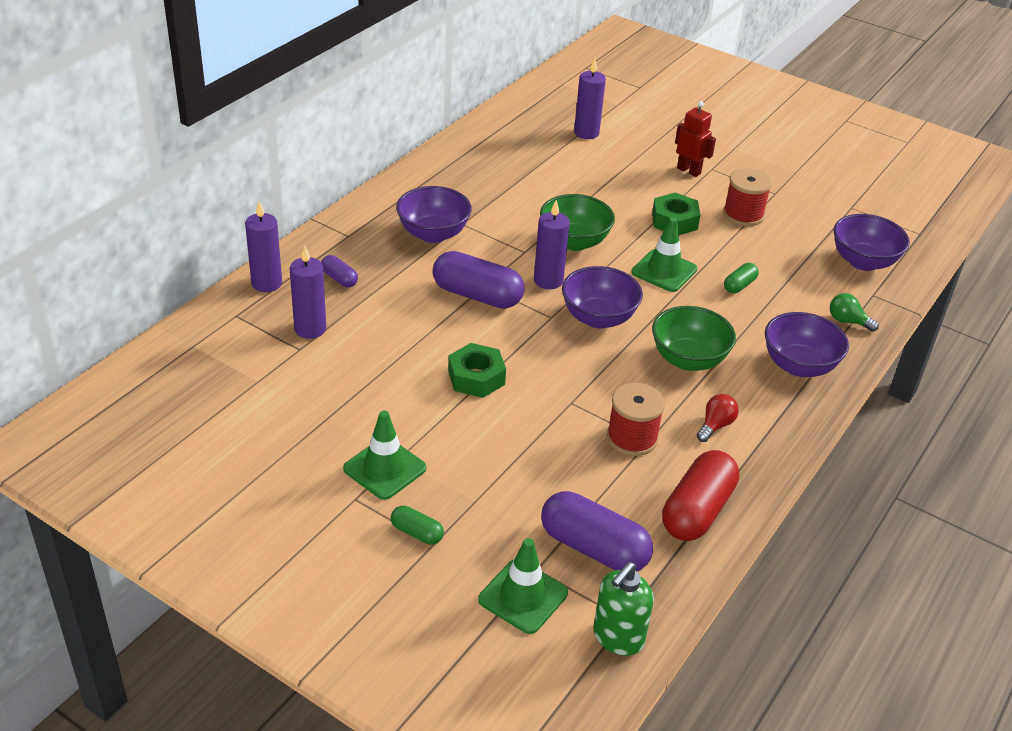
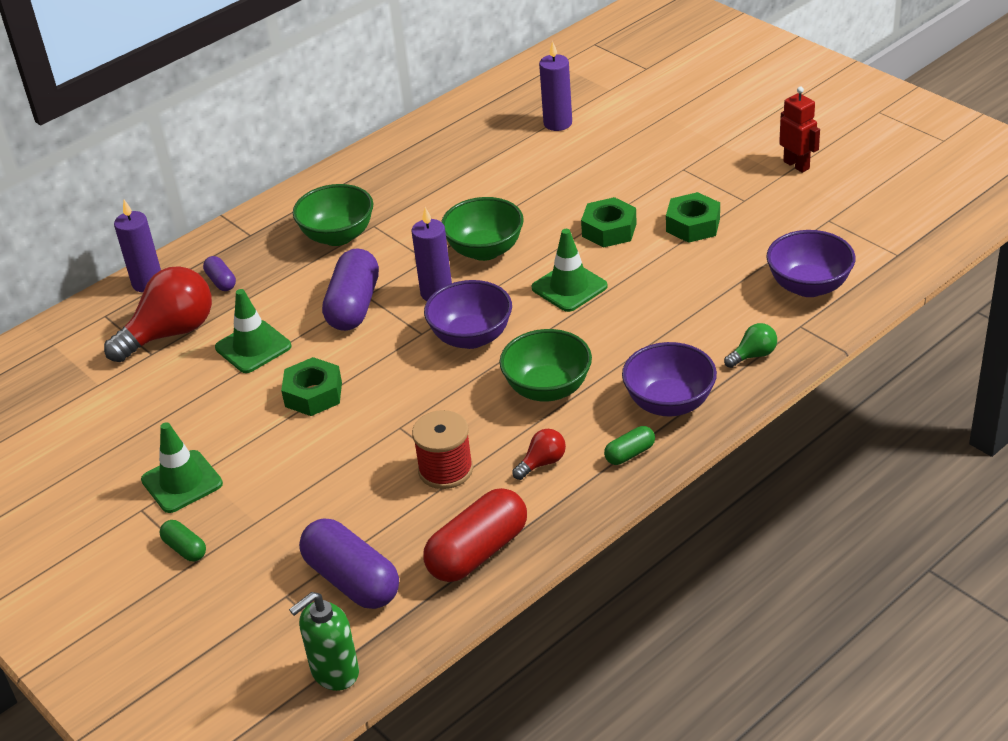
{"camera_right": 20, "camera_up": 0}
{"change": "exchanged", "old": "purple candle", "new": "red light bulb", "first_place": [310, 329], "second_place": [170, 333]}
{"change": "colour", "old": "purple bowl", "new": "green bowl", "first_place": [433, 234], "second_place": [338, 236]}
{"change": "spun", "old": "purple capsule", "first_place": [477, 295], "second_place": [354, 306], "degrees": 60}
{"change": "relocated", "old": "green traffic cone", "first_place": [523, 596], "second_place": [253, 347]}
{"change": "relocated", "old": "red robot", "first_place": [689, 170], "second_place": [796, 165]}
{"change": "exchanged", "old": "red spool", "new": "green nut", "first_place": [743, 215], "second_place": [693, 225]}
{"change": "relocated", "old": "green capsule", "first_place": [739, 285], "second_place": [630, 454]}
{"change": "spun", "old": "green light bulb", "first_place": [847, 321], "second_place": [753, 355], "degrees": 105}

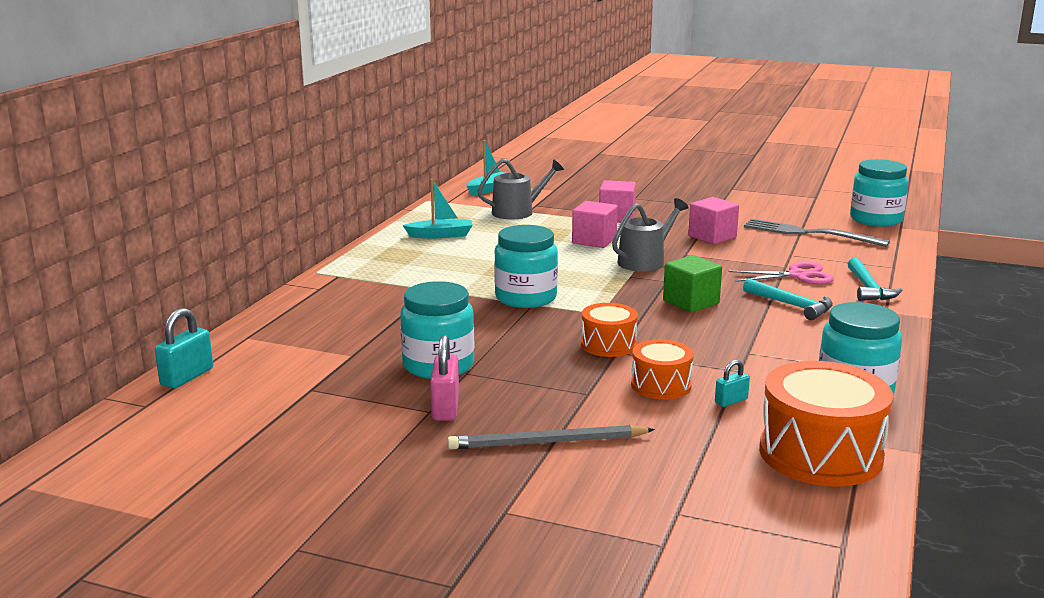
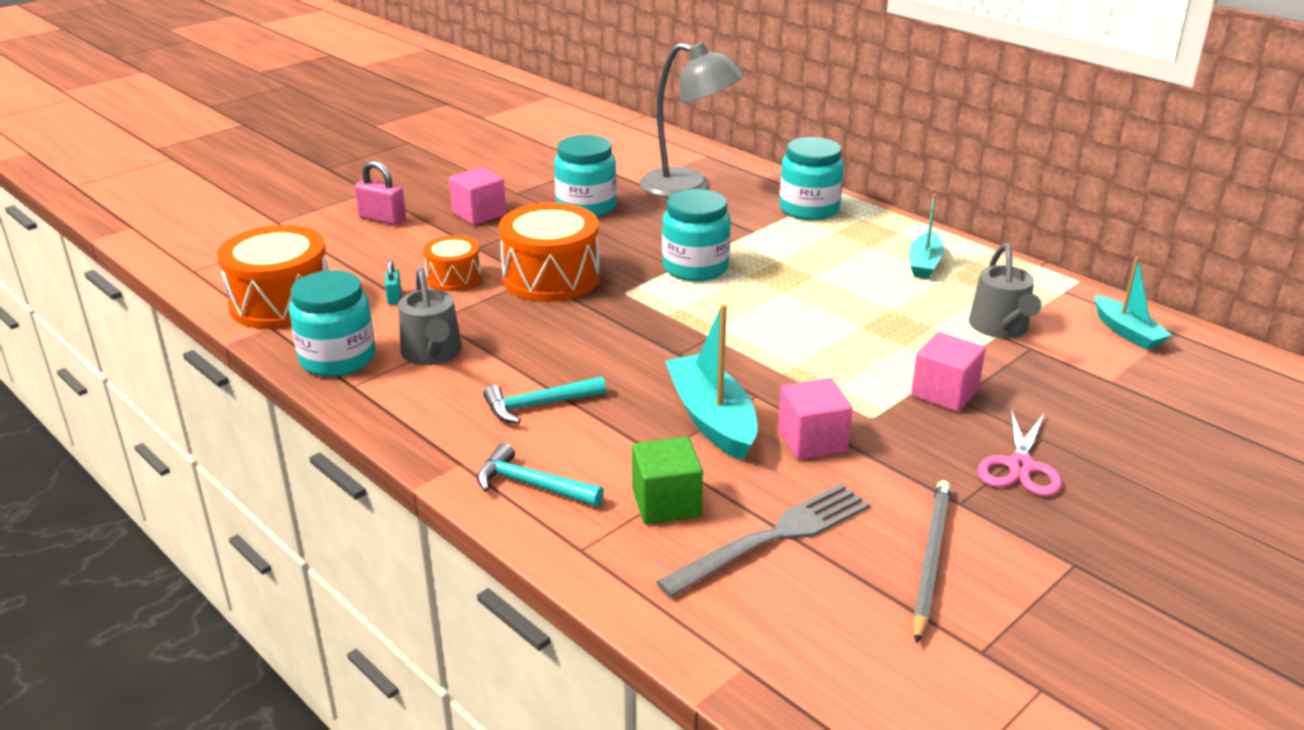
{"camera_right": 115, "camera_up": 10}
{"change": "missing", "old": "turquoise padlock", "first_place": [187, 377]}
{"change": "relocated", "old": "pink padlock", "first_place": [445, 408], "second_place": [382, 219]}
{"change": "relocated", "old": "grey pencil", "first_place": [547, 442], "second_place": [930, 559]}
{"change": "relocated", "old": "pink cube", "first_place": [594, 240], "second_place": [479, 214]}
{"change": "size", "old": "orange drum", "first_place": [608, 345], "second_place": [551, 278], "factor": 1.78}
{"change": "relocated", "old": "grey watering can", "first_place": [645, 261], "second_place": [432, 353]}
{"change": "relocated", "old": "green cube", "first_place": [691, 302], "second_place": [666, 503]}
{"change": "relocated", "old": "pink scissors", "first_place": [798, 275], "second_place": [1020, 467]}
{"change": "relocated", "old": "turquoise jar", "first_place": [876, 220], "second_place": [809, 209]}
{"change": "appeared", "new": "grey lamp", "second_place": [688, 187]}
{"change": "appeared", "new": "turquoise boat", "second_place": [711, 419]}

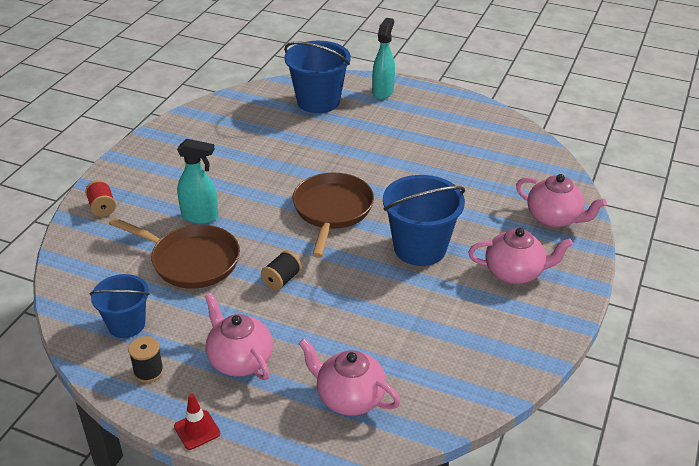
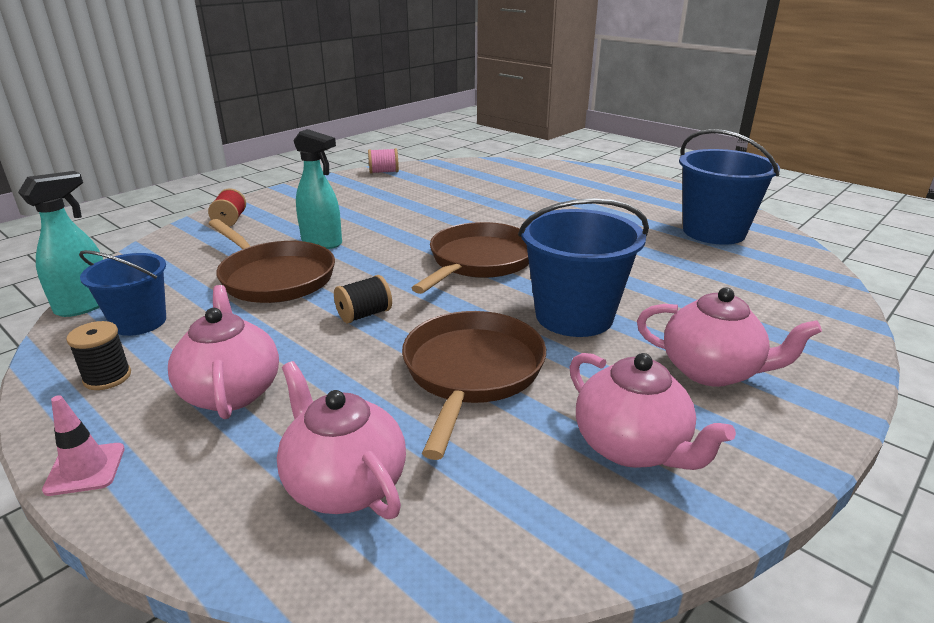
{"camera_right": 20, "camera_up": -10}
{"change": "colour", "old": "red traffic cone", "new": "pink traffic cone", "first_place": [197, 430], "second_place": [85, 469]}
{"change": "relocated", "old": "blue bucket", "first_place": [318, 101], "second_place": [713, 232]}
{"change": "relocated", "old": "turquoise spray bottle", "first_place": [383, 92], "second_place": [85, 305]}
{"change": "relocated", "old": "pink teapot", "first_place": [554, 218], "second_place": [632, 447]}
{"change": "appeared", "new": "pink spool", "second_place": [384, 172]}
{"change": "appeared", "new": "brown pan", "second_place": [471, 372]}

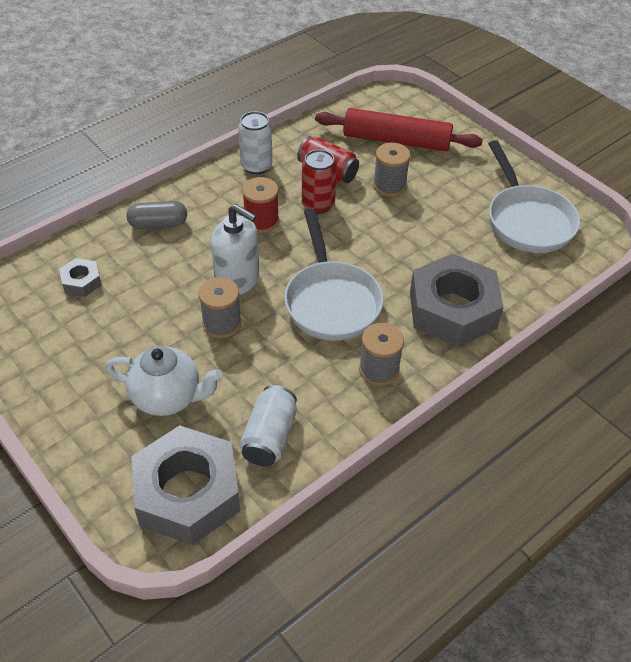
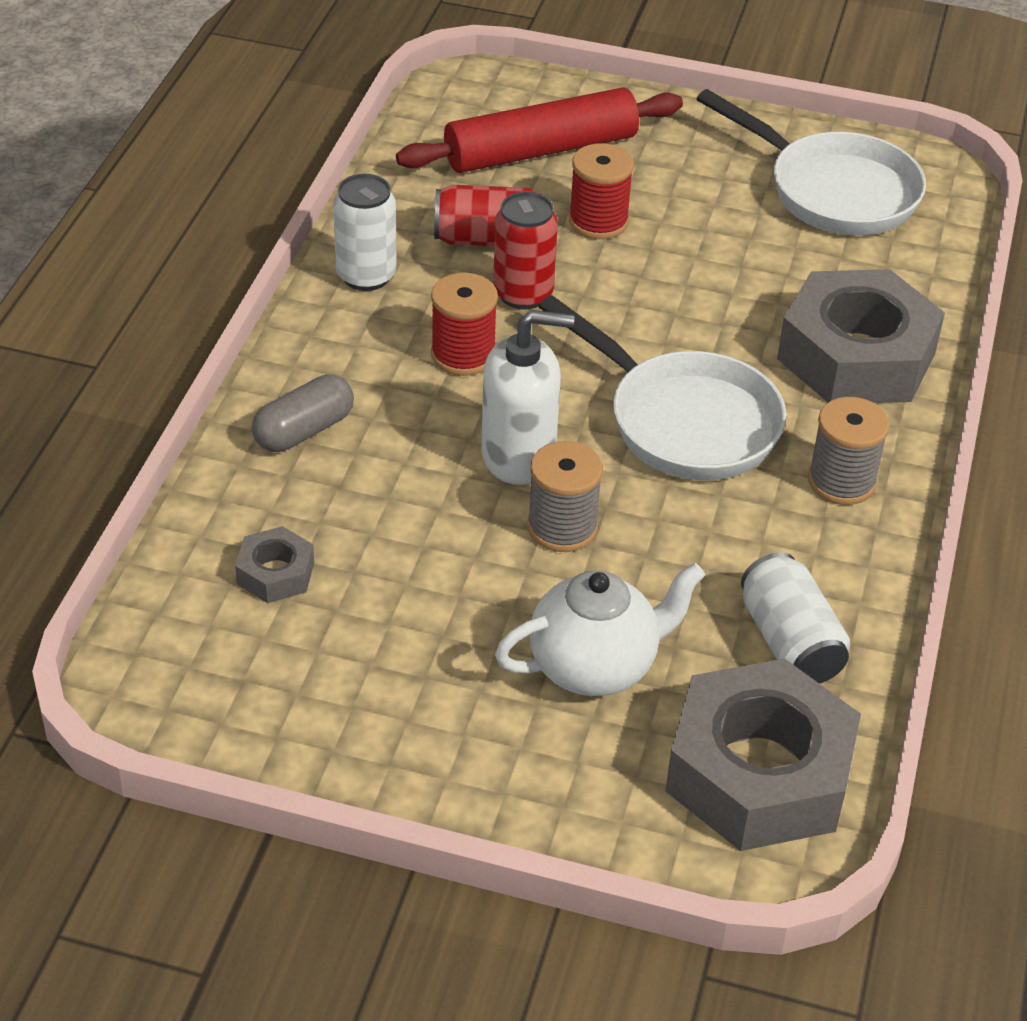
{"camera_right": -35, "camera_up": -5}
{"change": "colour", "old": "grey spool", "new": "red spool", "first_place": [389, 186], "second_place": [598, 221]}

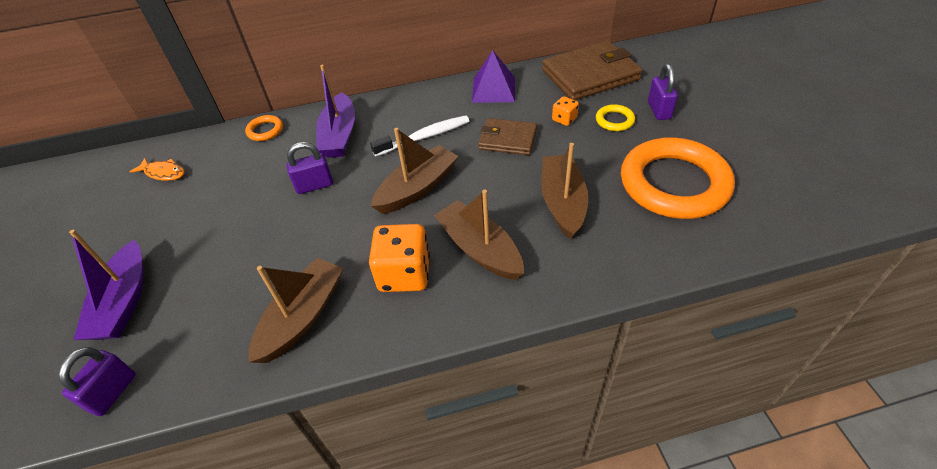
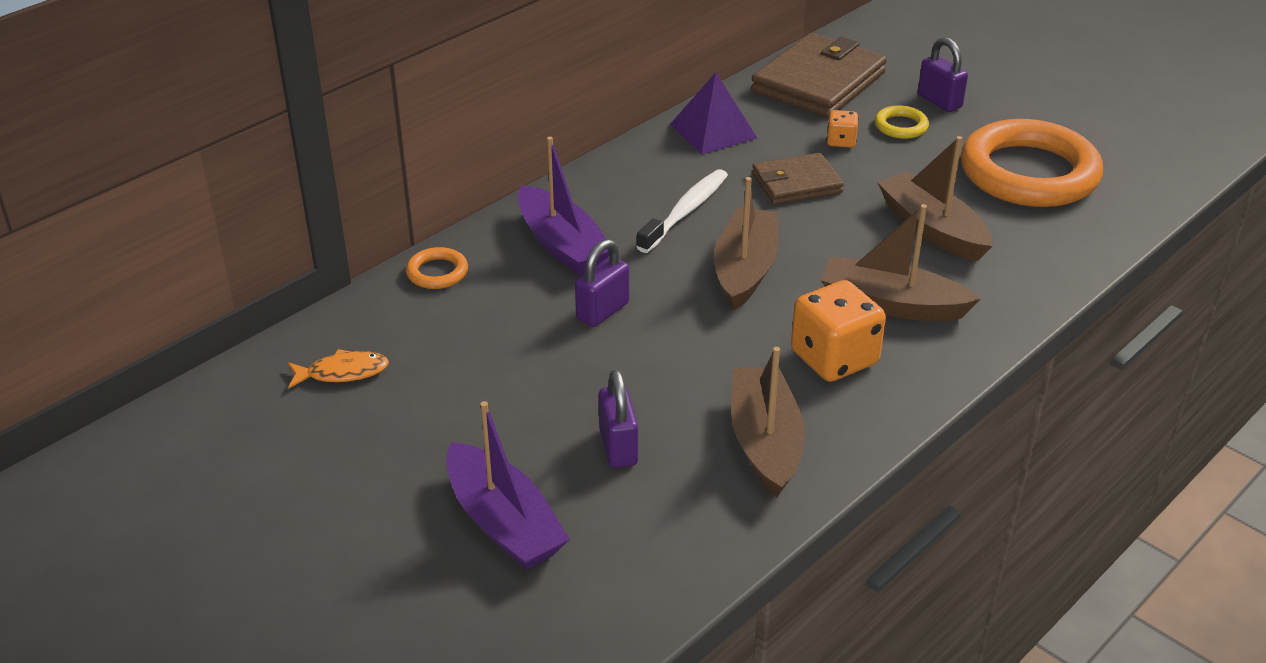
{"camera_right": -35, "camera_up": -10}
{"change": "relocated", "old": "purple padlock", "first_place": [113, 392], "second_place": [618, 447]}

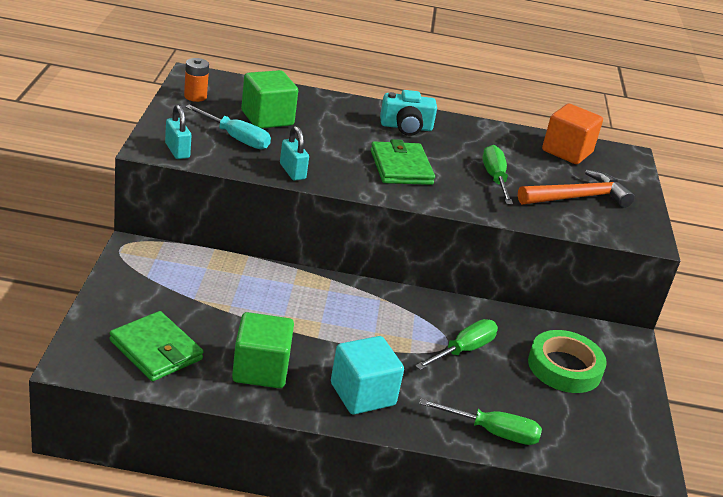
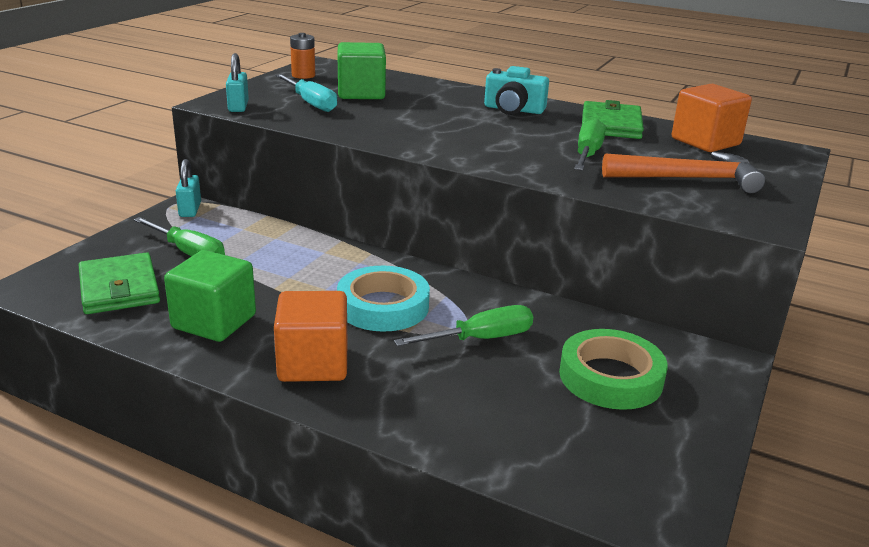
{"camera_right": 25, "camera_up": -5}
{"change": "relocated", "old": "turquoise padlock", "first_place": [292, 172], "second_place": [190, 210]}
{"change": "colour", "old": "turquoise cube", "new": "orange cube", "first_place": [362, 394], "second_place": [313, 363]}
{"change": "relocated", "old": "green wallet", "first_place": [401, 167], "second_place": [611, 125]}
{"change": "relocated", "old": "green screwdriver", "first_place": [493, 432], "second_place": [189, 252]}
{"change": "appeared", "new": "turquoise tape", "second_place": [383, 306]}

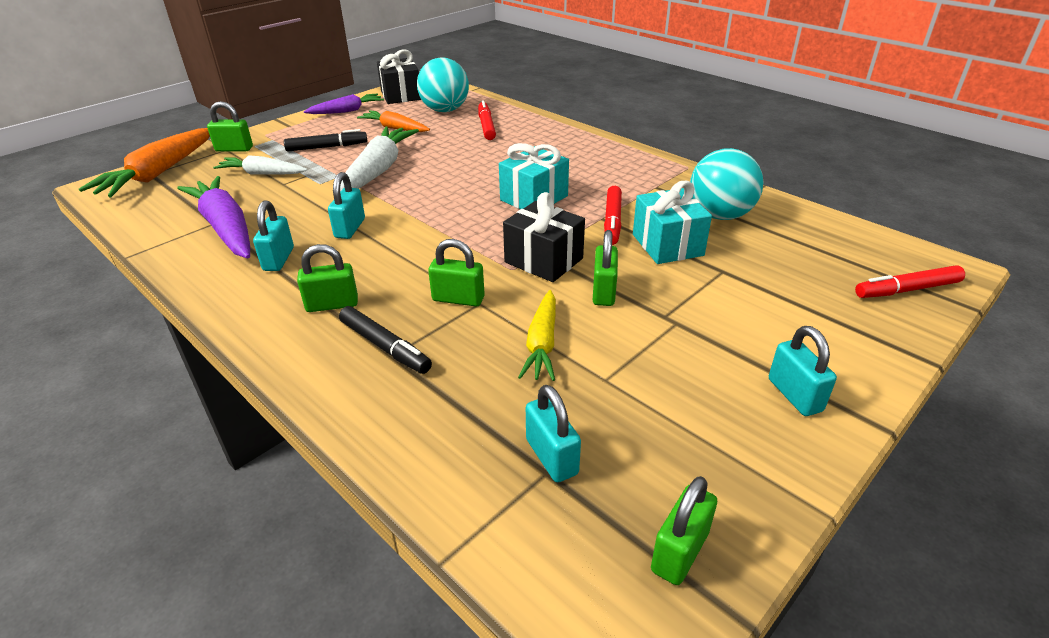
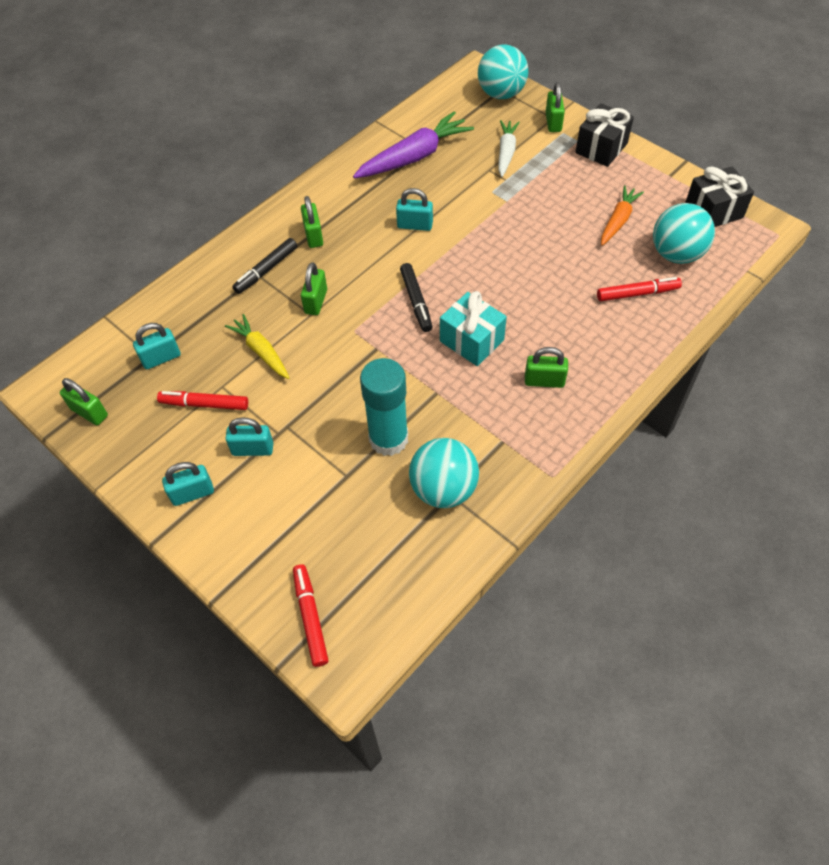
{"camera_right": 90, "camera_up": 20}
{"change": "exchanged", "old": "orange carrot", "new": "turquoise ball", "first_place": [159, 173], "second_place": [501, 94]}
{"change": "relocated", "old": "turquoise padlock", "first_place": [278, 259], "second_place": [253, 449]}
{"change": "relocated", "old": "black marker", "first_place": [327, 147], "second_place": [416, 301]}
{"change": "missing", "old": "purple carrot", "first_place": [347, 111]}
{"change": "missing", "old": "white carrot", "first_place": [377, 171]}
{"change": "relocated", "old": "black gift", "first_place": [543, 260], "second_place": [601, 148]}
{"change": "spun", "old": "yellow carrot", "first_place": [542, 344], "second_place": [261, 351], "degrees": 45}
{"change": "relocated", "old": "green padlock", "first_place": [603, 292], "second_place": [544, 381]}
{"change": "relocated", "old": "red marker", "first_place": [612, 221], "second_place": [204, 404]}
{"change": "exchanged", "old": "turquoise gift", "new": "turquoise glue stick", "first_place": [667, 245], "second_place": [388, 439]}

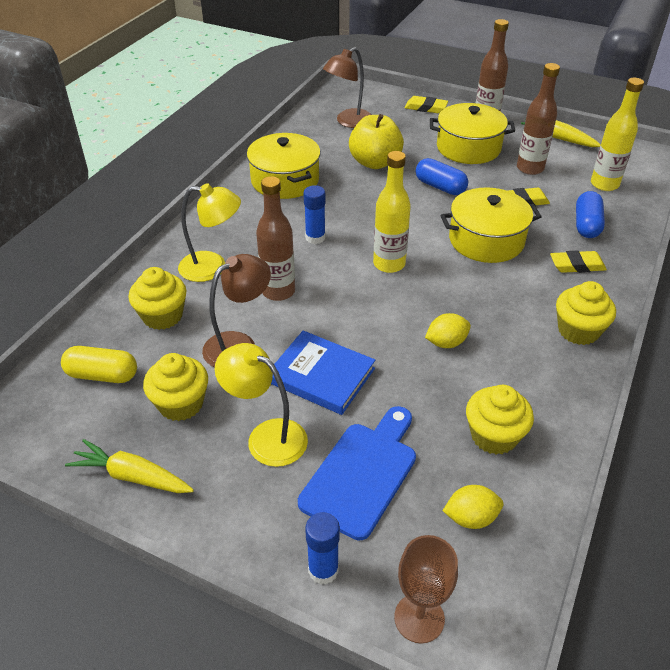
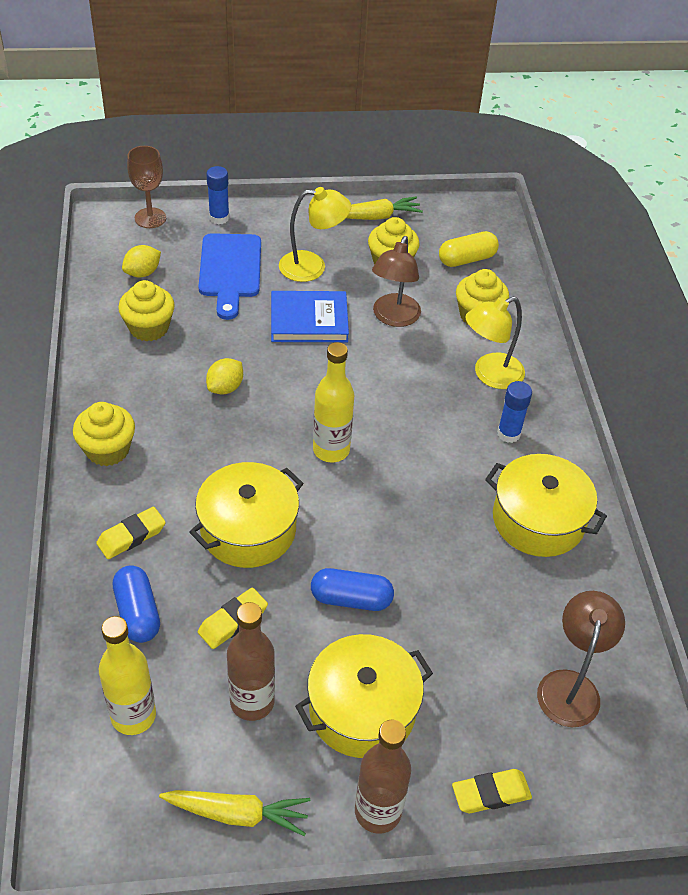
{"camera_right": 145, "camera_up": 5}
{"change": "missing", "old": "brown bottle", "first_place": [278, 291]}
{"change": "relocated", "old": "blue glue stick", "first_place": [315, 238], "second_place": [508, 434]}
{"change": "missing", "old": "yellow apple", "first_place": [375, 162]}

